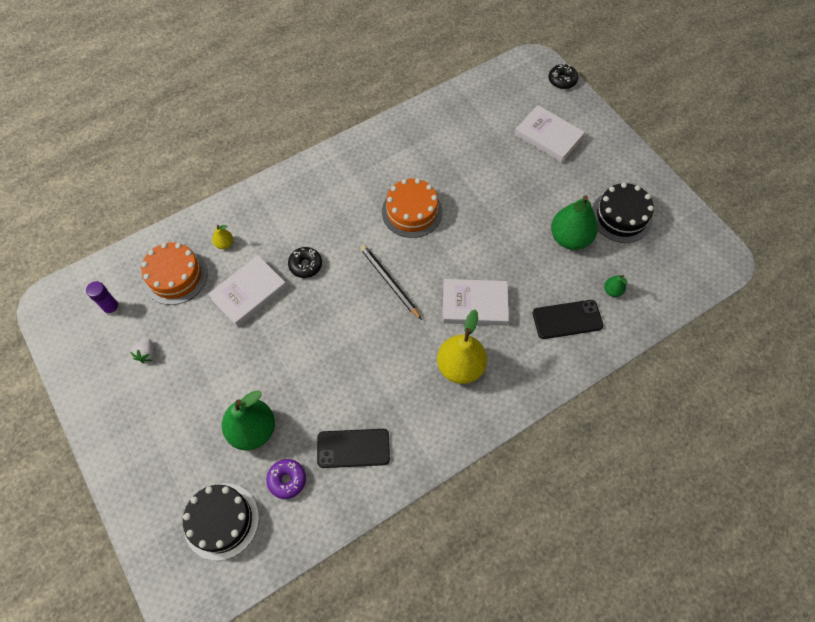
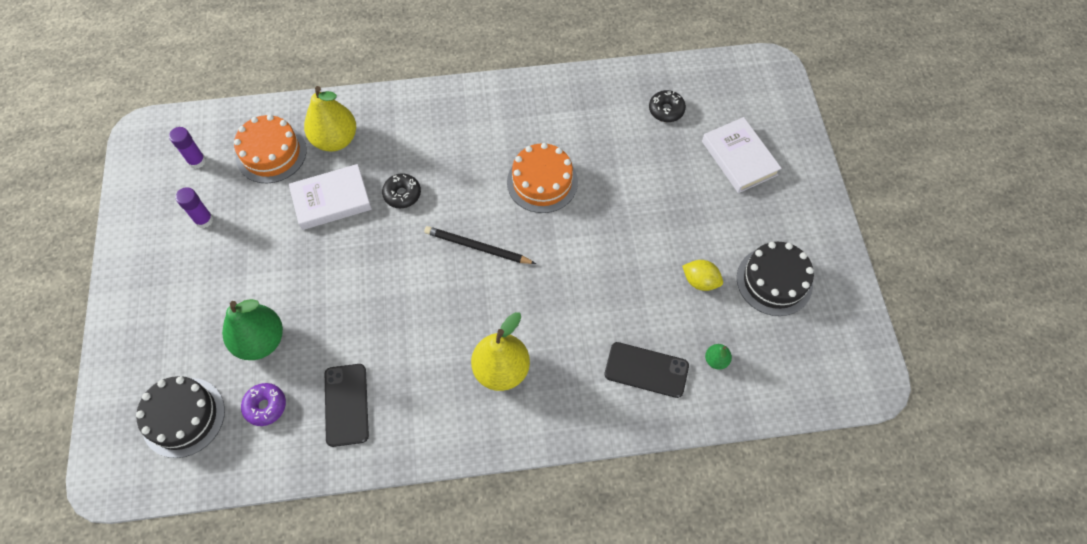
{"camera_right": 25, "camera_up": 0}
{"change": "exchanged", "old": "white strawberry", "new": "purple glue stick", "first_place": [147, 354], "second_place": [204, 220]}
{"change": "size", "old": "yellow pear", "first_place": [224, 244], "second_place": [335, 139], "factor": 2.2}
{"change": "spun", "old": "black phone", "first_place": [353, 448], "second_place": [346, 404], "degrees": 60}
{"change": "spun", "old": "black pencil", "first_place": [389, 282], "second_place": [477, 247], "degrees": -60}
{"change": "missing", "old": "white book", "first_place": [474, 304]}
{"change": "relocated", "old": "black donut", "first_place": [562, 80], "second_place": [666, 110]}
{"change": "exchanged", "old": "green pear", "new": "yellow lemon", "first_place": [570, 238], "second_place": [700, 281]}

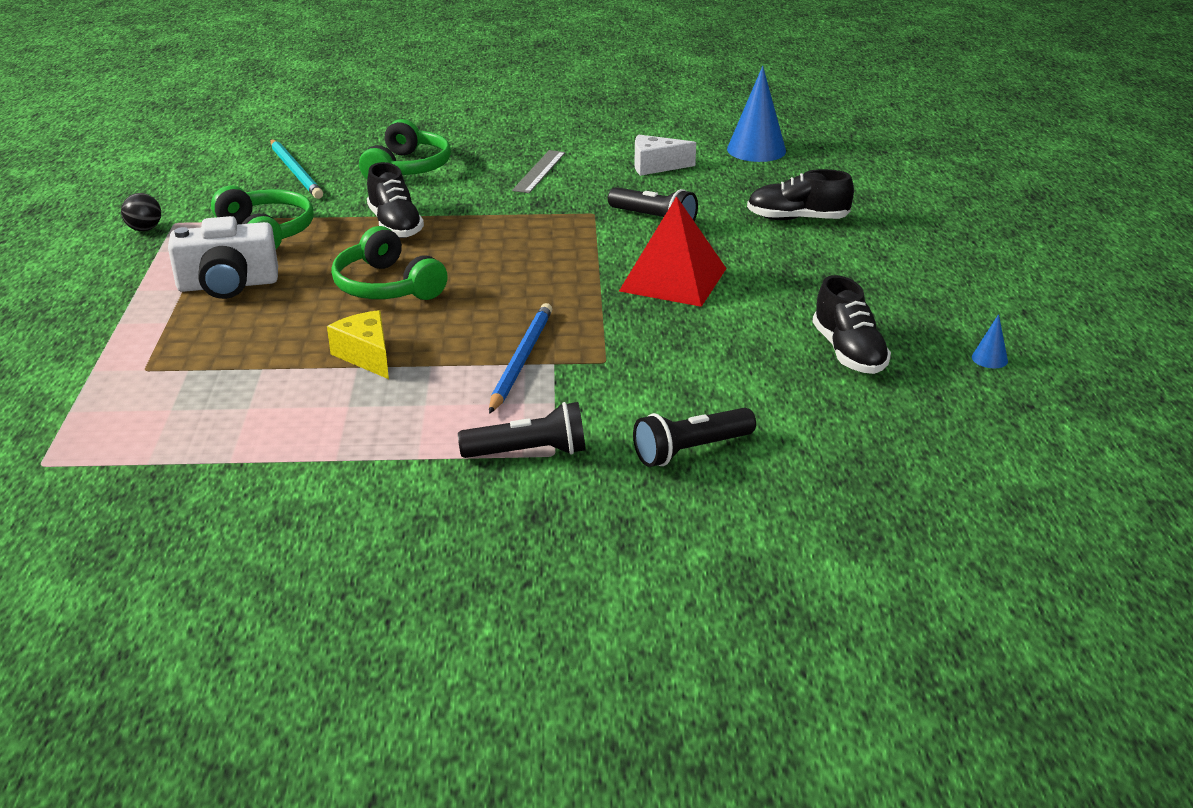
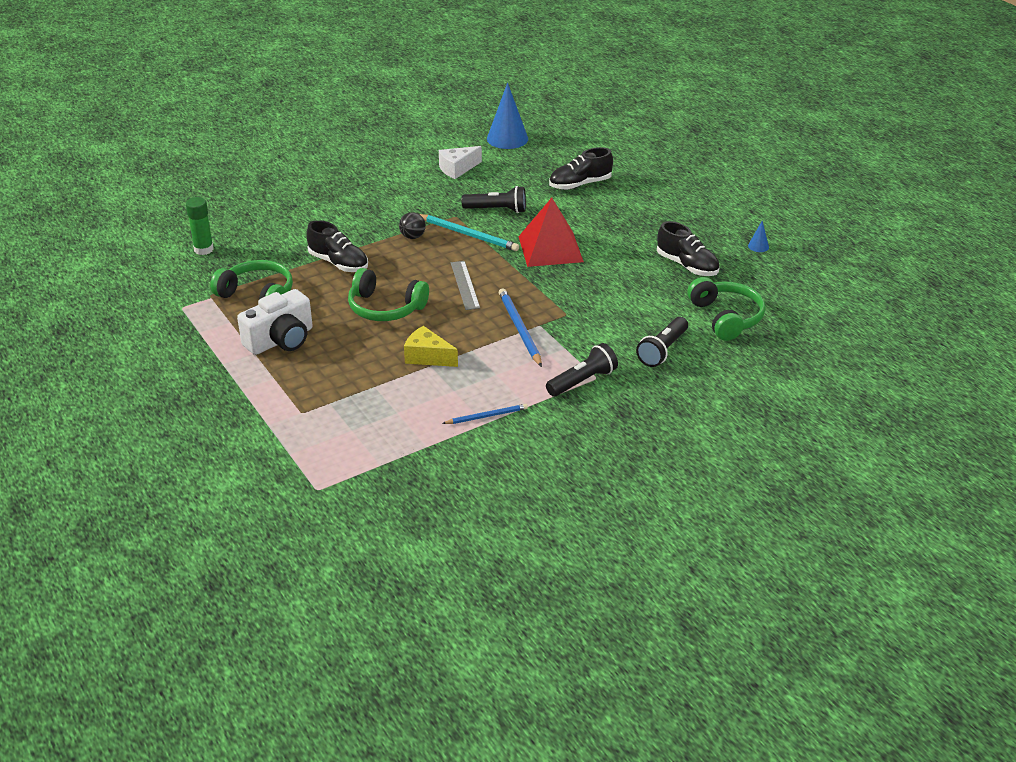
{"camera_right": -30, "camera_up": 5}
{"change": "relocated", "old": "black ball", "first_place": [145, 229], "second_place": [412, 236]}
{"change": "relocated", "old": "turquoise pencil", "first_place": [295, 172], "second_place": [468, 235]}
{"change": "relocated", "old": "green headphones", "first_place": [407, 168], "second_place": [726, 317]}
{"change": "relocated", "old": "grey ruler", "first_place": [539, 171], "second_place": [464, 285]}
{"change": "appeared", "new": "green glue stick", "second_place": [203, 249]}
{"change": "appeared", "new": "blue pencil", "second_place": [487, 416]}

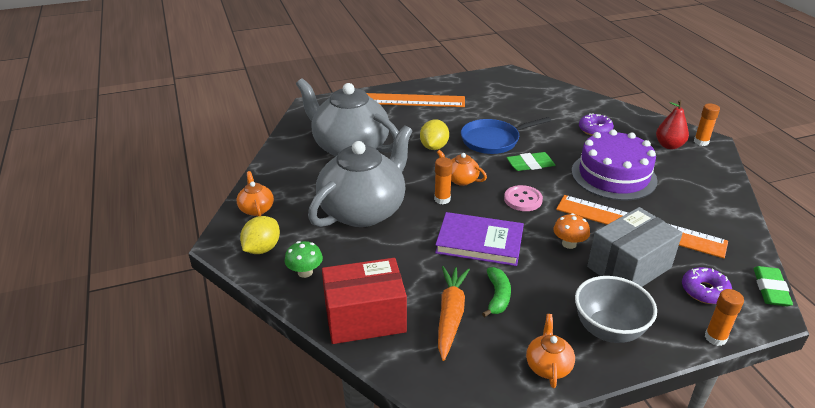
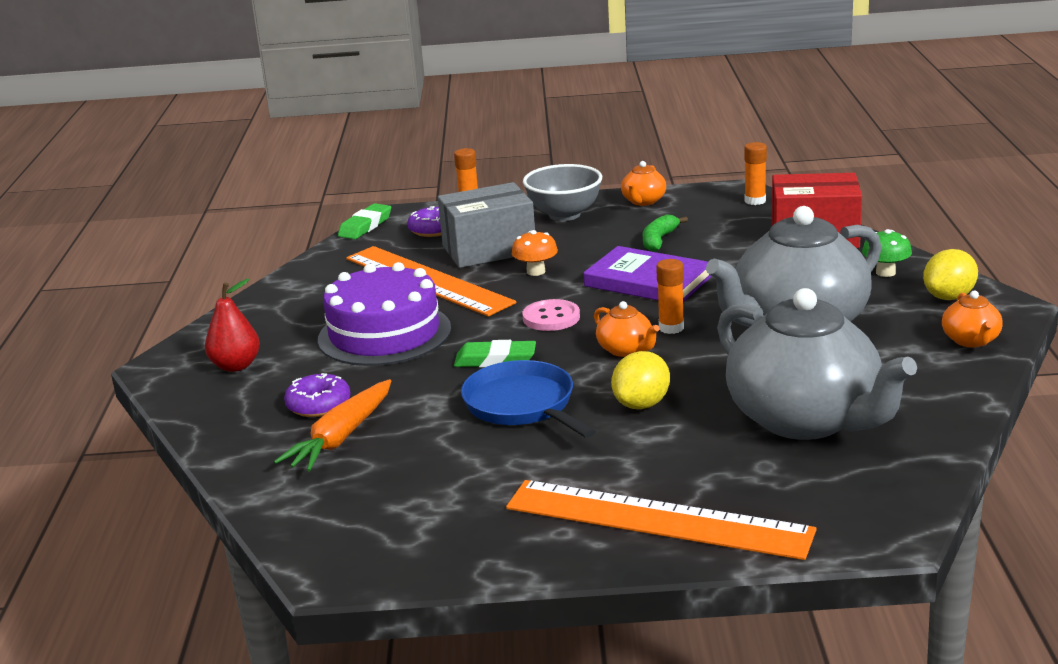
{"camera_right": -160, "camera_up": -10}
{"change": "relocated", "old": "orange carrot", "first_place": [450, 315], "second_place": [341, 437]}
{"change": "spun", "old": "blue pan", "first_place": [493, 140], "second_place": [522, 405], "degrees": -120}
{"change": "relocated", "old": "orange glue stick", "first_place": [701, 142], "second_place": [755, 201]}

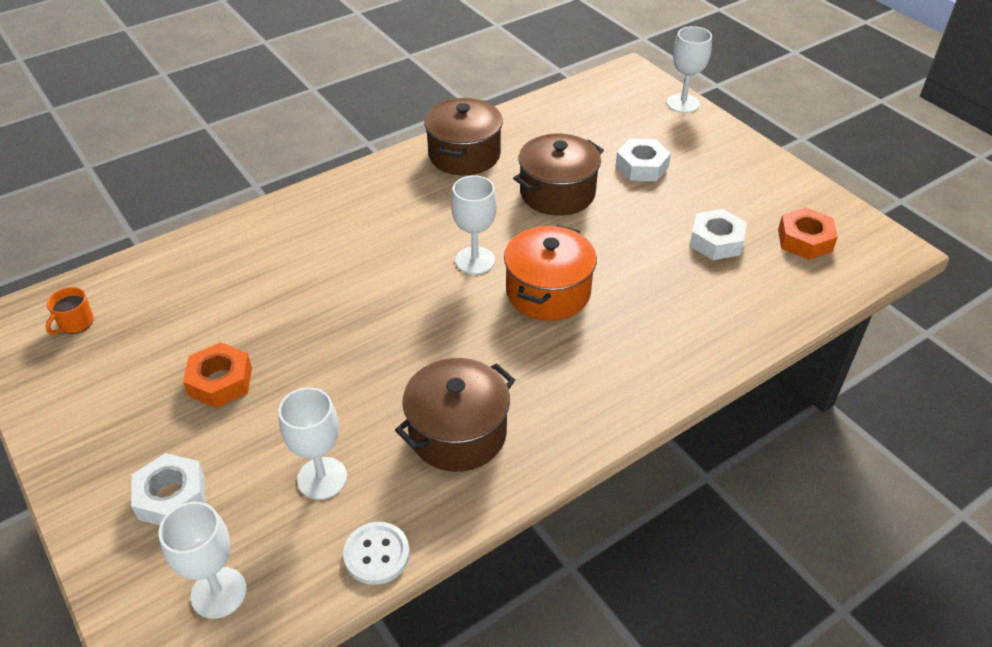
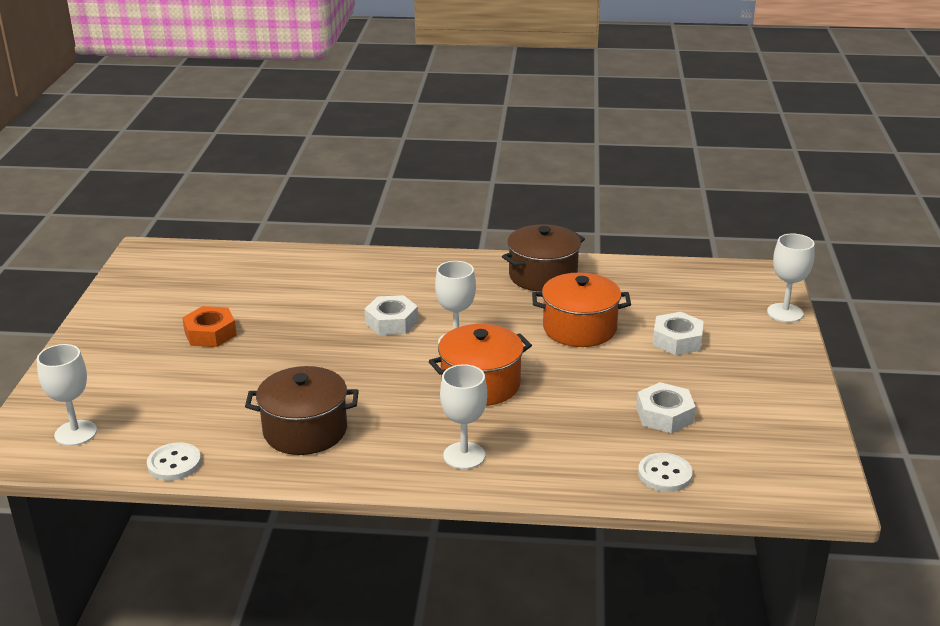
{"camera_right": 40, "camera_up": -15}
{"change": "missing", "old": "orange mug", "first_place": [76, 323]}
{"change": "relocated", "old": "white nut", "first_place": [172, 497], "second_place": [391, 322]}
{"change": "relocated", "old": "white goblet", "first_place": [322, 478], "second_place": [464, 456]}
{"change": "colour", "old": "brown pot", "new": "orange pot", "first_place": [557, 193], "second_place": [579, 328]}
{"change": "missing", "old": "orange nut", "first_place": [804, 240]}
{"change": "appeared", "new": "white button", "second_place": [664, 474]}

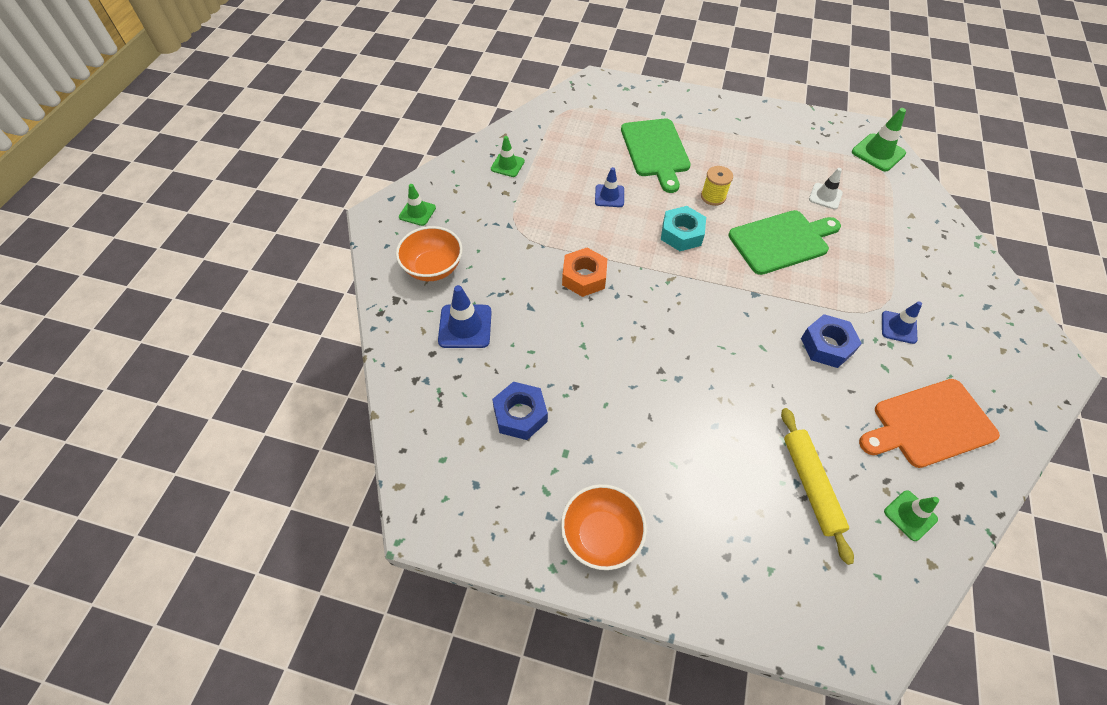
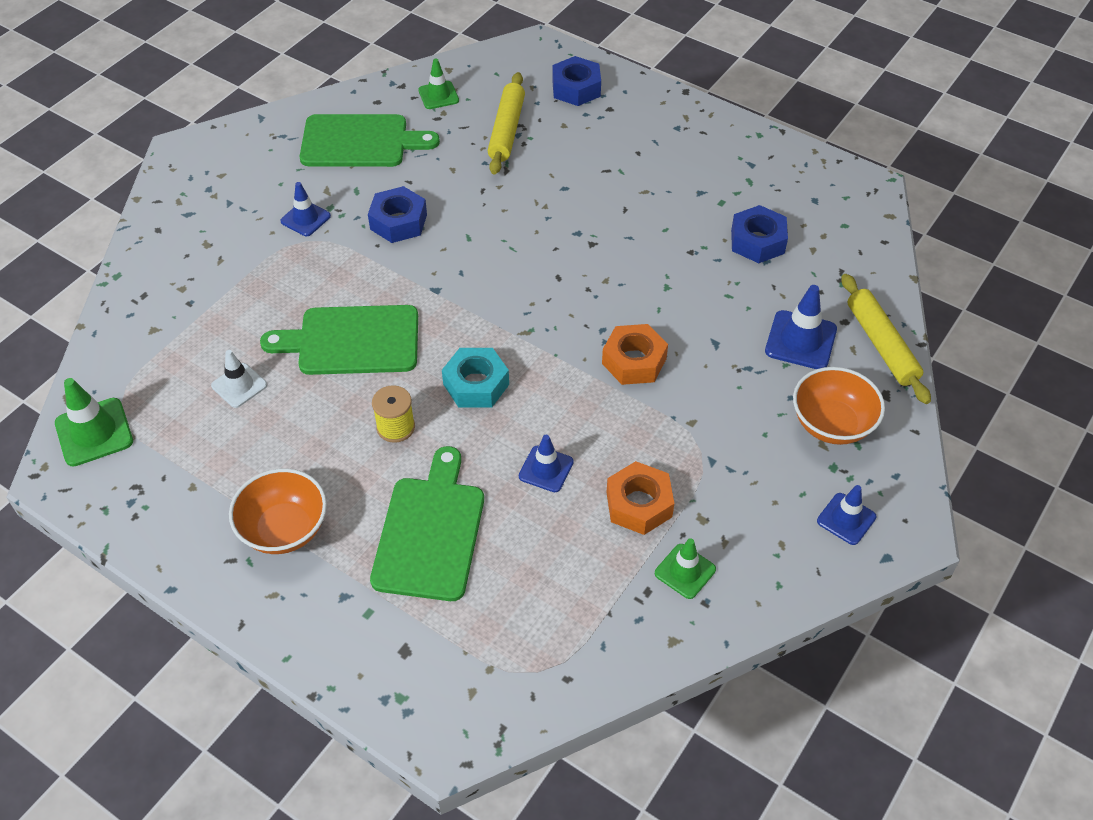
{"camera_right": -160, "camera_up": -5}
{"change": "colour", "old": "green traffic cone", "new": "blue traffic cone", "first_place": [417, 212], "second_place": [846, 519]}
{"change": "relocated", "old": "orange bowl", "first_place": [601, 535], "second_place": [284, 529]}
{"change": "colour", "old": "orange cutting board", "new": "green cutting board", "first_place": [929, 424], "second_place": [360, 141]}
{"change": "appeared", "new": "blue nut", "second_place": [576, 88]}
{"change": "appeared", "new": "orange nut", "second_place": [639, 504]}
{"change": "appeared", "new": "yellow rolling pin", "second_place": [881, 344]}

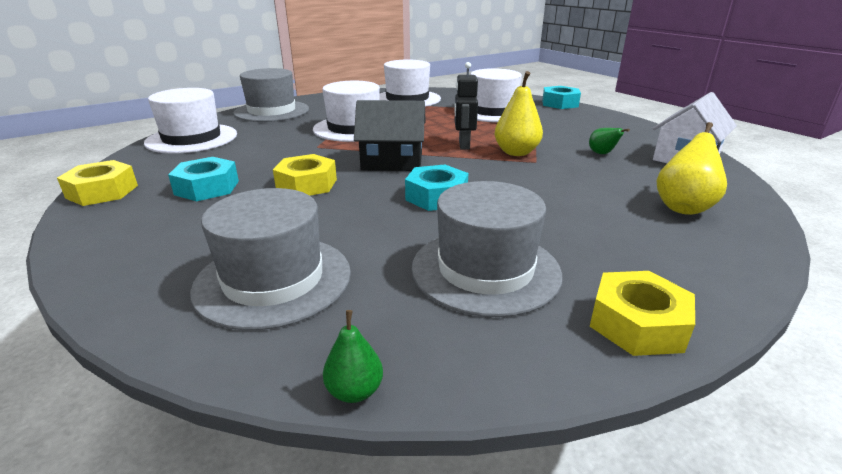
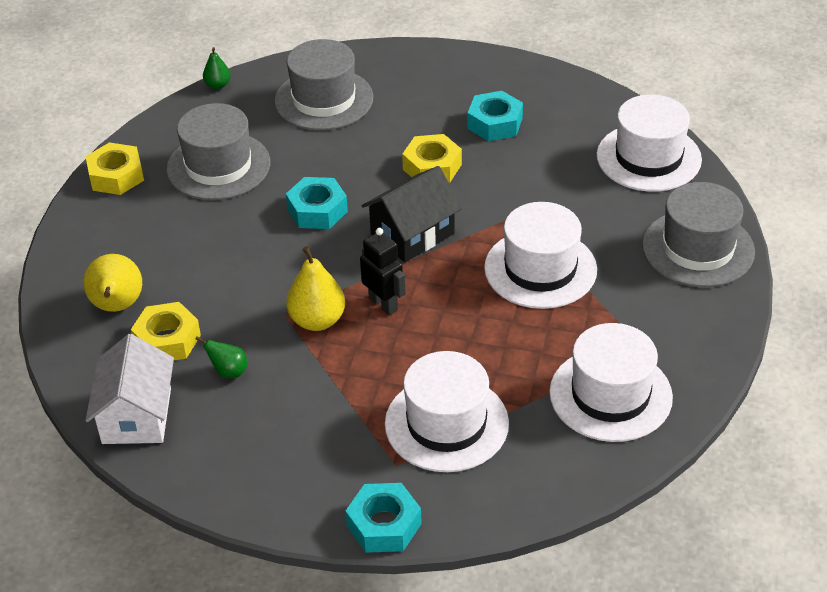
{"camera_right": 140, "camera_up": 15}
{"change": "relocated", "old": "yellow nut", "first_place": [102, 192], "second_place": [167, 340]}

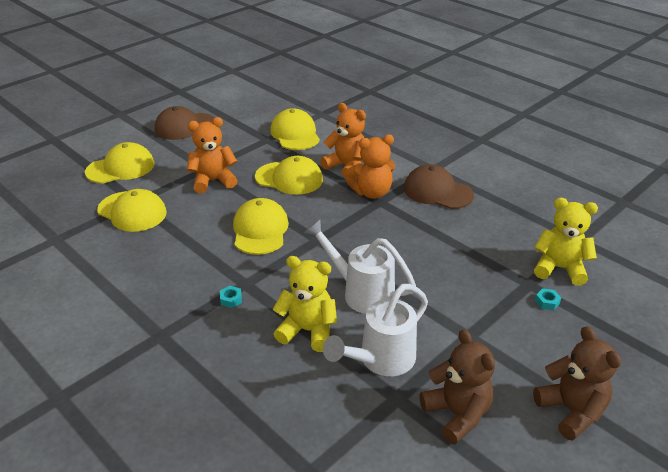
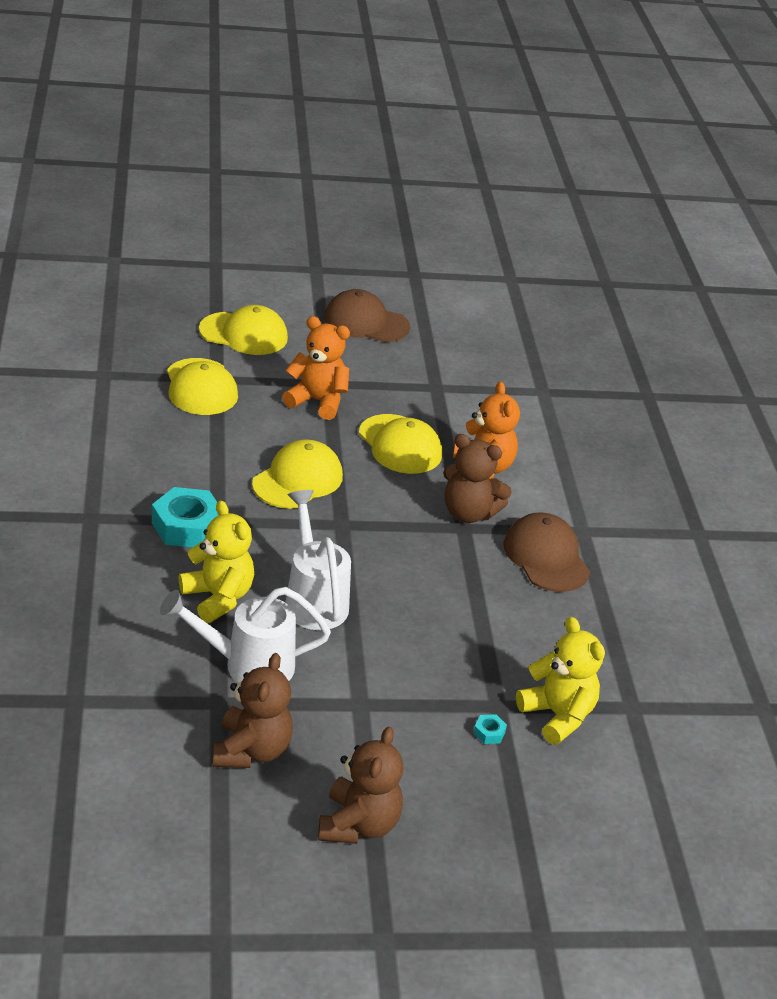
{"camera_right": 35, "camera_up": 0}
{"change": "size", "old": "turquoise nut", "first_place": [231, 299], "second_place": [187, 526], "factor": 2.42}
{"change": "missing", "old": "yellow cap", "first_place": [295, 134]}
{"change": "colour", "old": "orange teddy bear", "new": "brown teddy bear", "first_place": [371, 192], "second_place": [468, 513]}

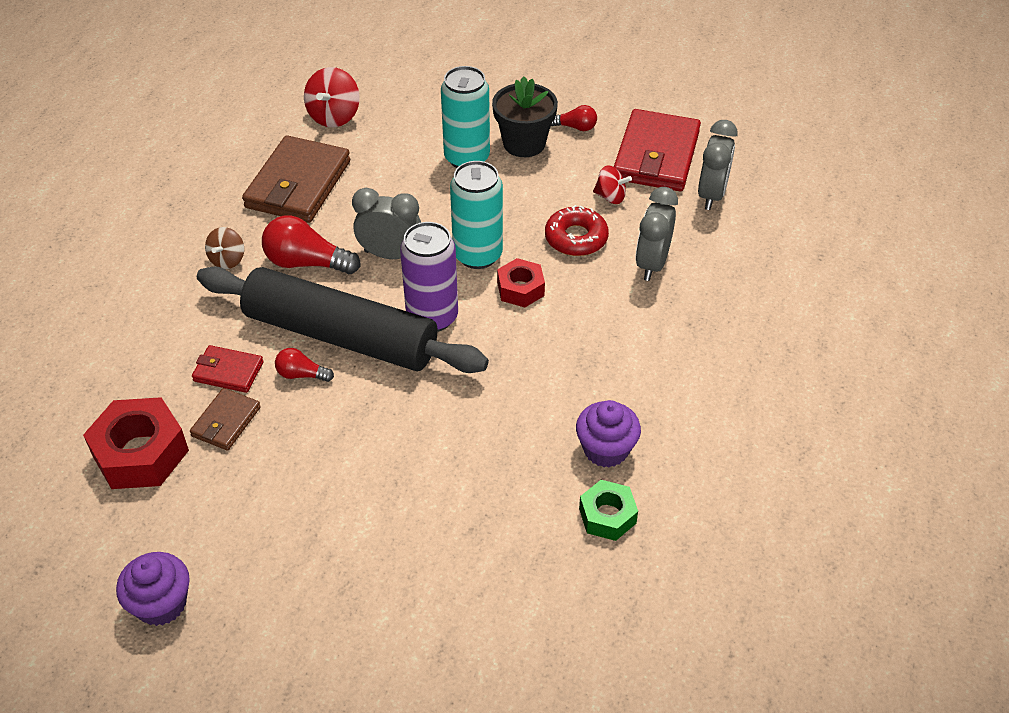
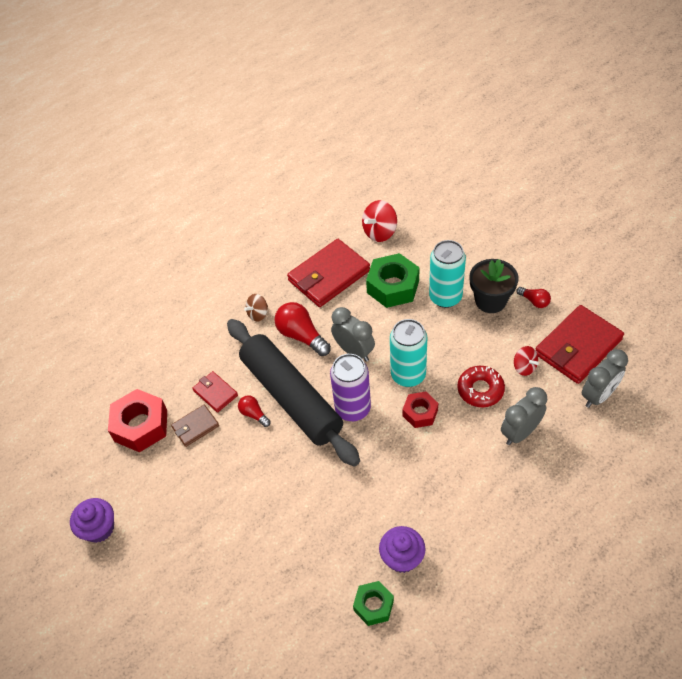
{"camera_right": 35, "camera_up": 5}
{"change": "colour", "old": "brown wallet", "new": "red wallet", "first_place": [298, 184], "second_place": [329, 276]}
{"change": "appeared", "new": "green nut", "second_place": [393, 286]}

